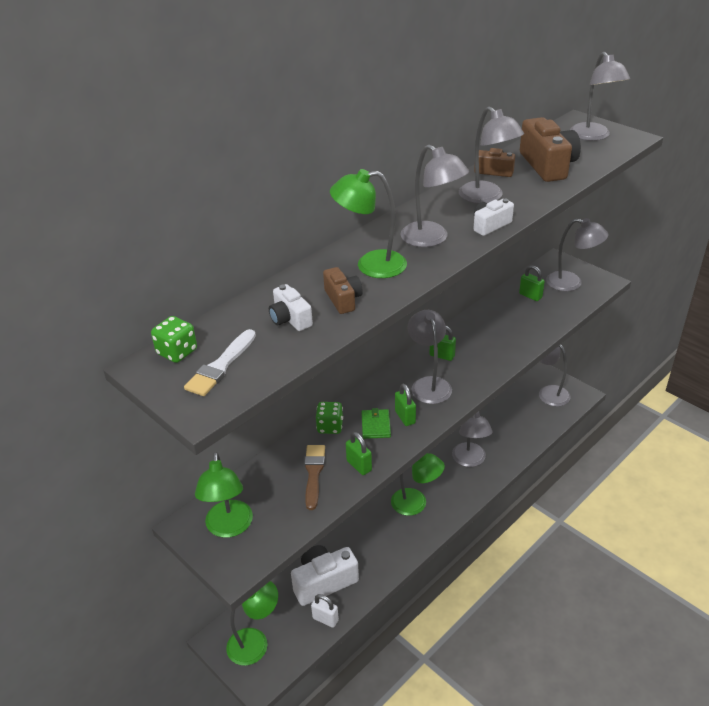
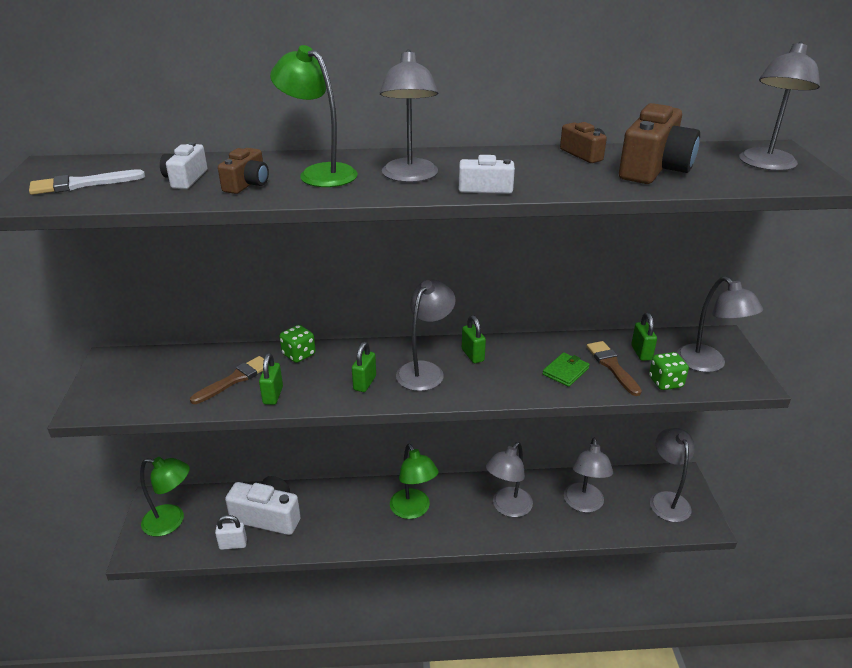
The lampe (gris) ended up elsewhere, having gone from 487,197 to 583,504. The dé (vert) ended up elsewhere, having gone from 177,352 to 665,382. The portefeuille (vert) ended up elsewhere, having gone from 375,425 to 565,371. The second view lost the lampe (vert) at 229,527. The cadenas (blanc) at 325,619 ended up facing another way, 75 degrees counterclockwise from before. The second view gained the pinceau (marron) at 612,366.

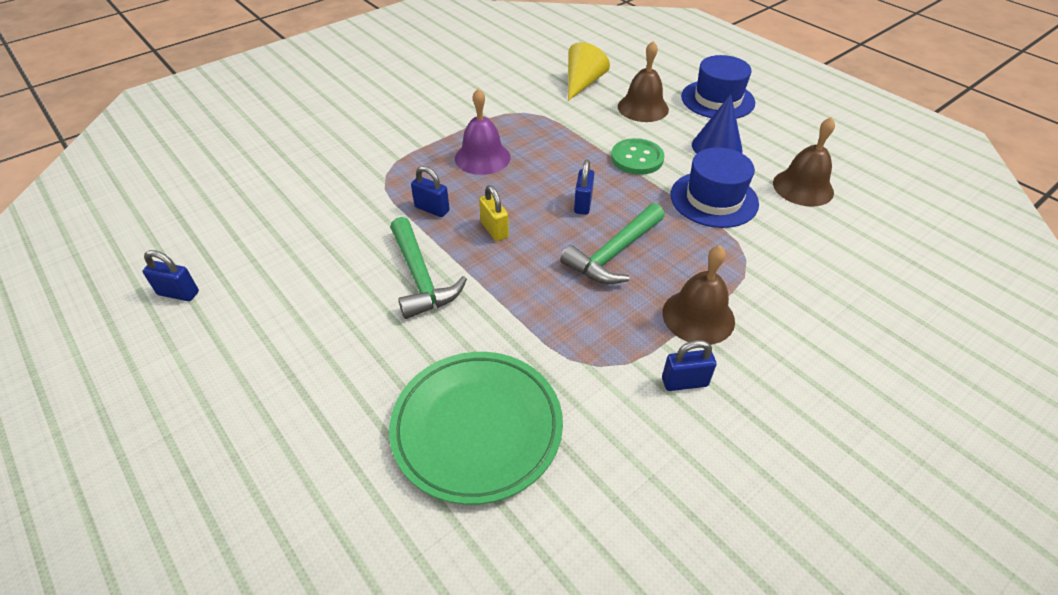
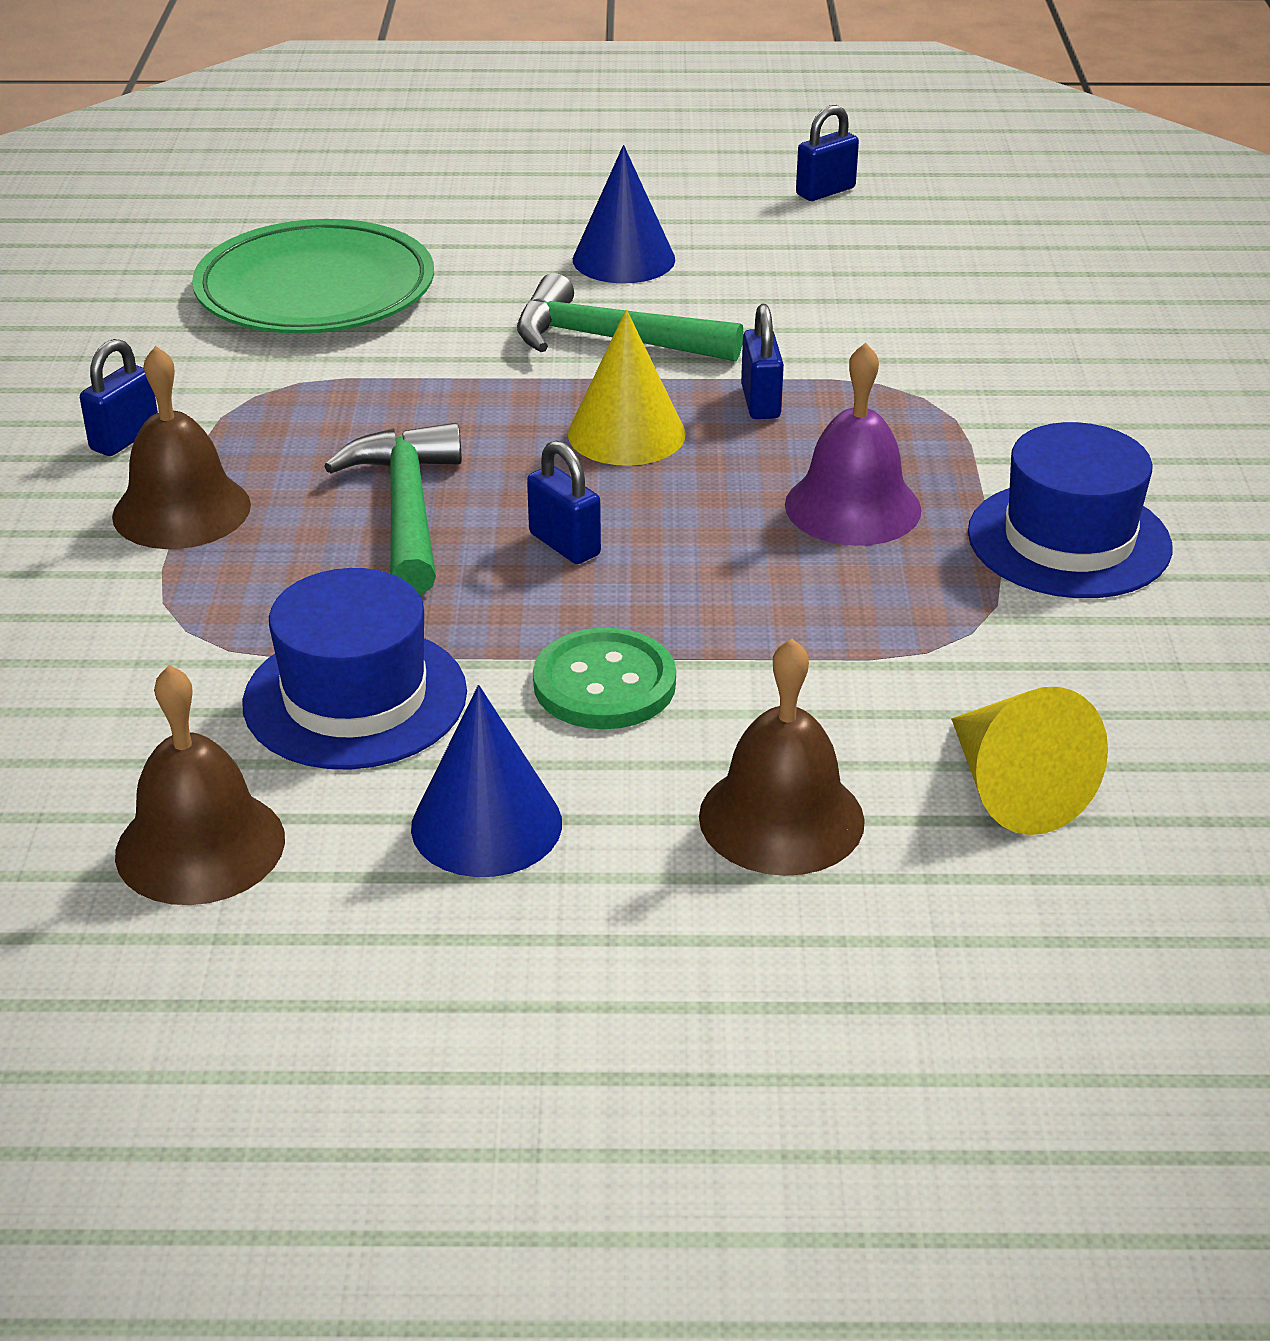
The chapeau (bleu) ended up elsewhere, having gone from 717,100 to 1069,540. The cadenas (bleu) at 432,209 ended up facing another way, 75 degrees counterclockwise from before. Where the cadenas (jaune) stood at 494,230, the cône (jaune) came to stand at 626,434. The second view gained the cône (bleu) at 623,259.

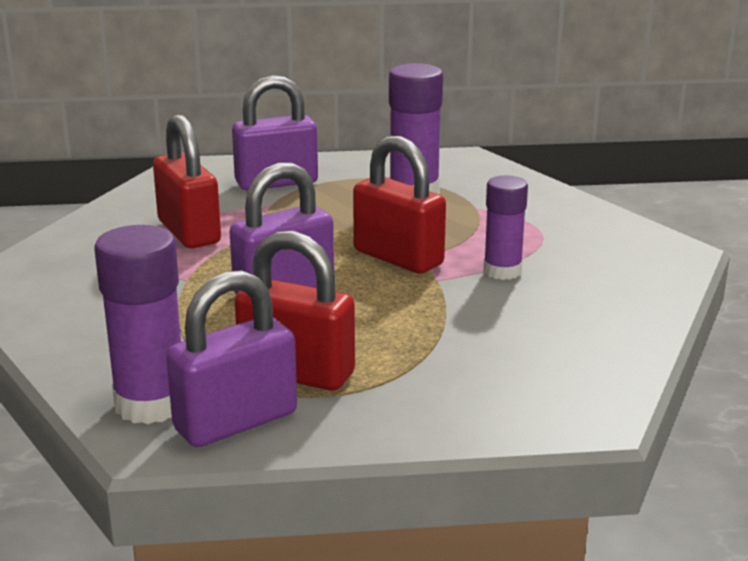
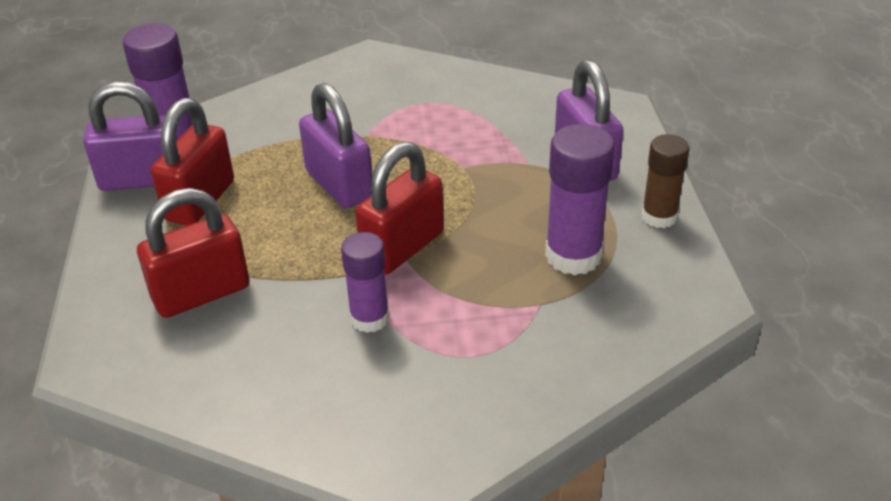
The cadenas (rouge) ended up elsewhere, having gone from 189,232 to 201,293. The cadenas (violet) at 236,421 ended up facing another way, 60 degrees counterclockwise from before. The second view gained the bâton de colle (marron) at 659,217.

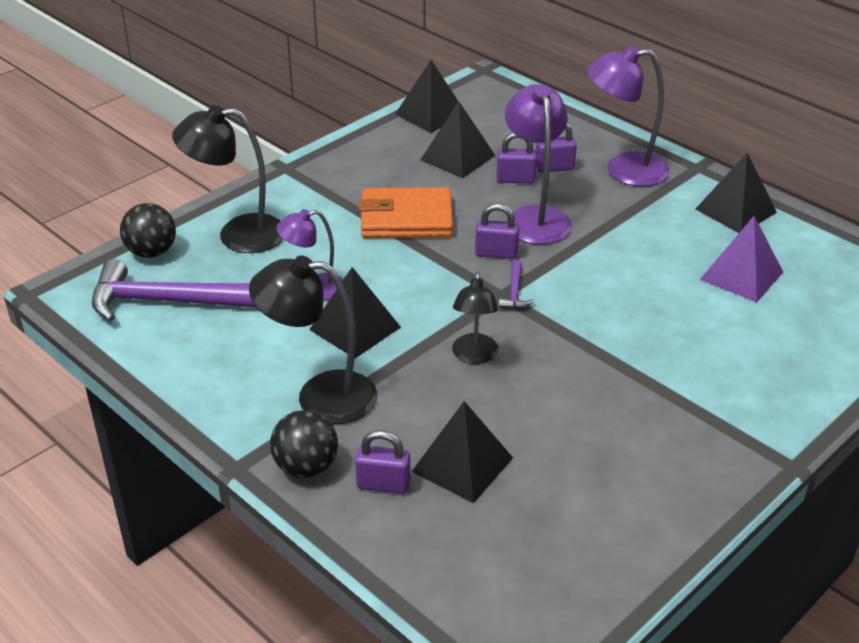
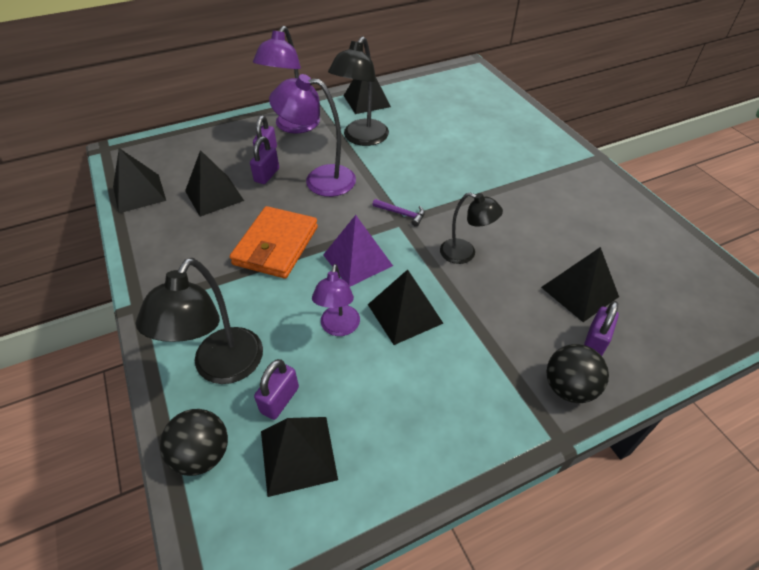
The cadenas (violet) ended up elsewhere, having gone from 496,253 to 280,400. The pyramide (violet) ended up elsewhere, having gone from 741,275 to 357,260. The lampe (noir) ended up elsewhere, having gone from 320,396 to 361,138. Where the marteau (violet) stood at 167,302, the pyramide (noir) came to stand at 298,455.

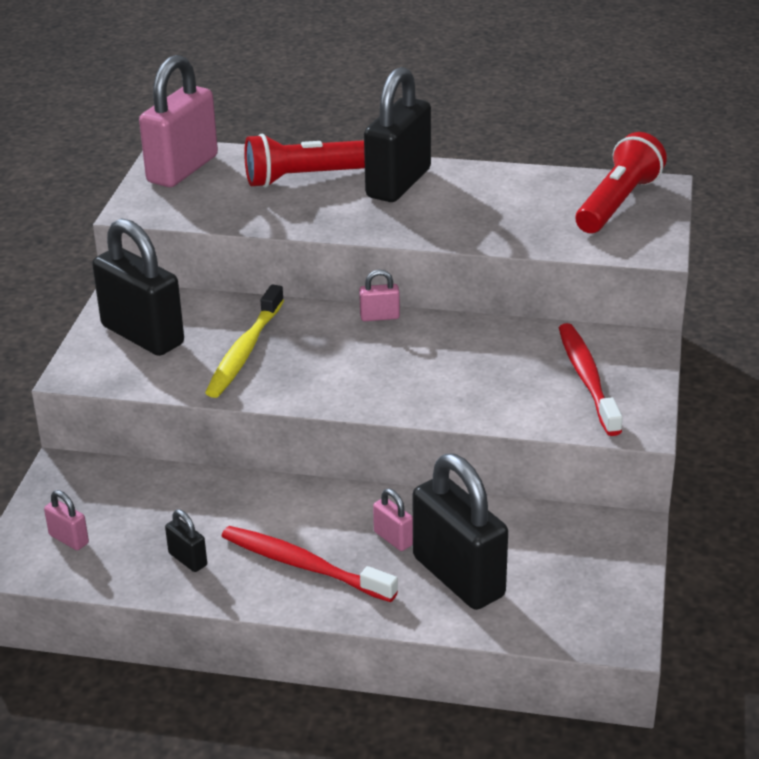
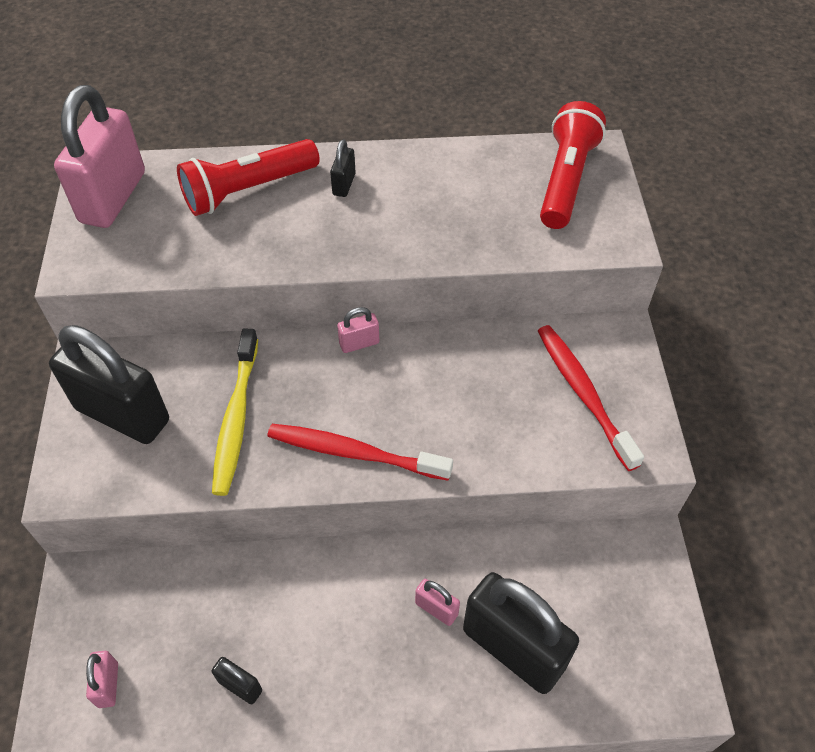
The size of the cadenas (noir) at 398,183 changed by a factor of 0.43. The cadenas (rose) at 69,539 ended up facing another way, 60 degrees clockwise from before. The brosse à dents (rouge) ended up elsewhere, having gone from 303,565 to 354,453.

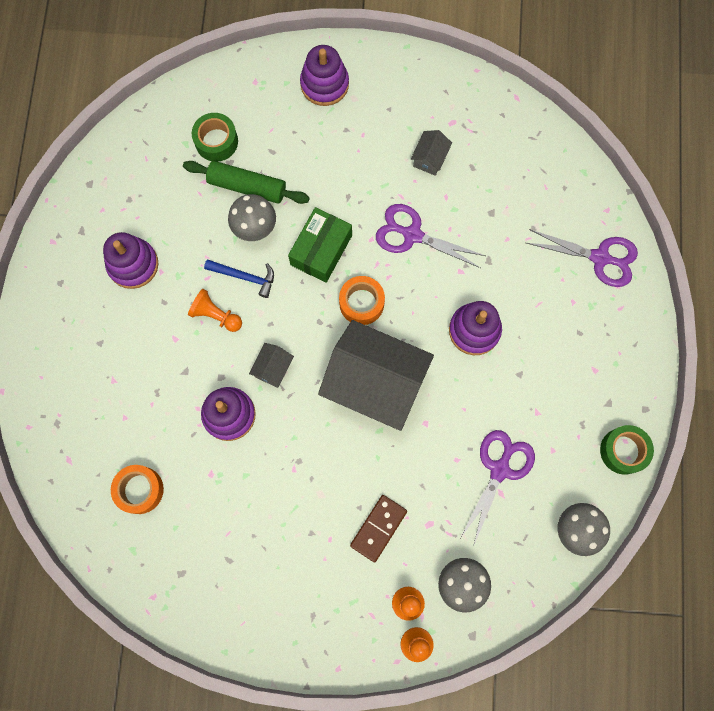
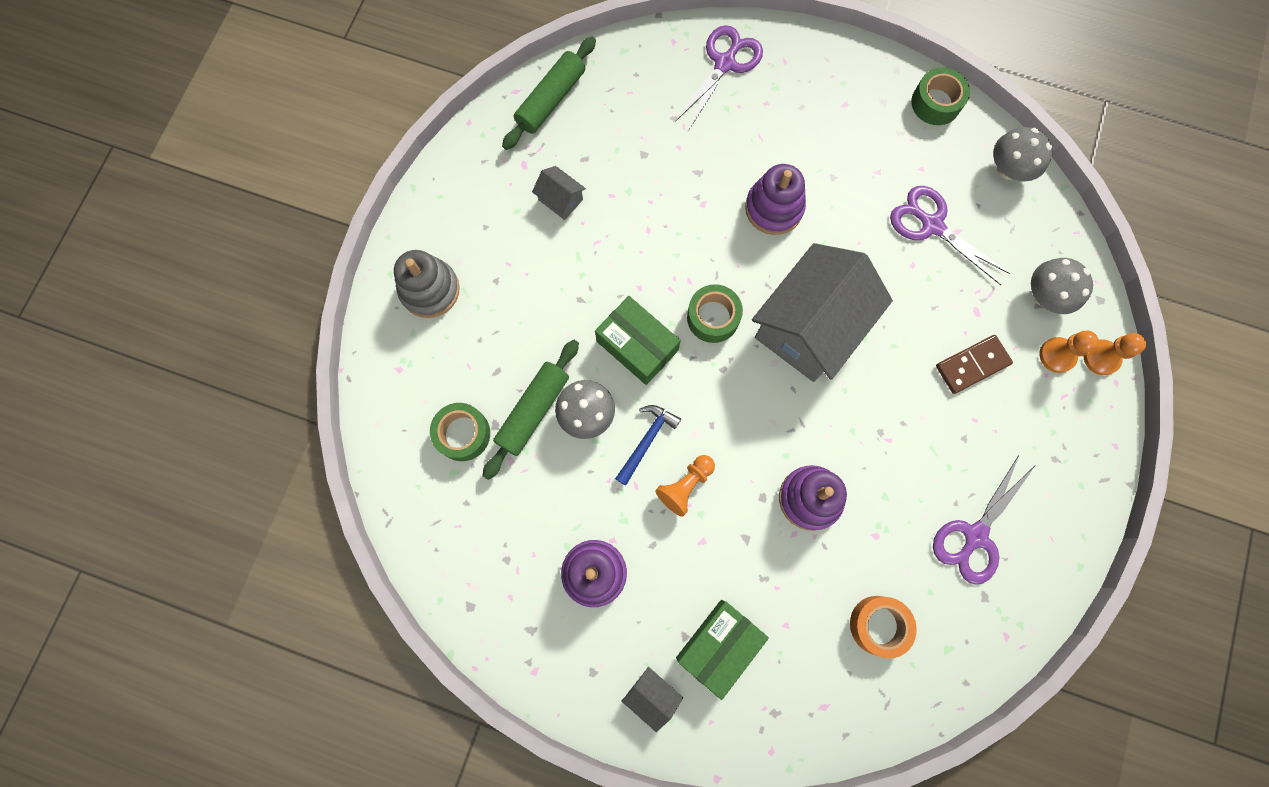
What was the jouet à empiler (violet) at 324,84 turned into the jouet à empiler (gris) at 430,290. The ciseaux (violet) ended up elsewhere, having gone from 412,235 to 975,536. What was the ruban adhésif (orange) at 361,303 turned into the ruban adhésif (vert) at 713,317. The maison (gris) ended up elsewhere, having gone from 273,368 to 651,695. The domino (marron) at 378,528 ended up facing another way, 75 degrees counterclockwise from before. The second view gained the rouleau à pâtisserie (vert) at 551,100. The second view gained the boîte (vert) at 719,646.

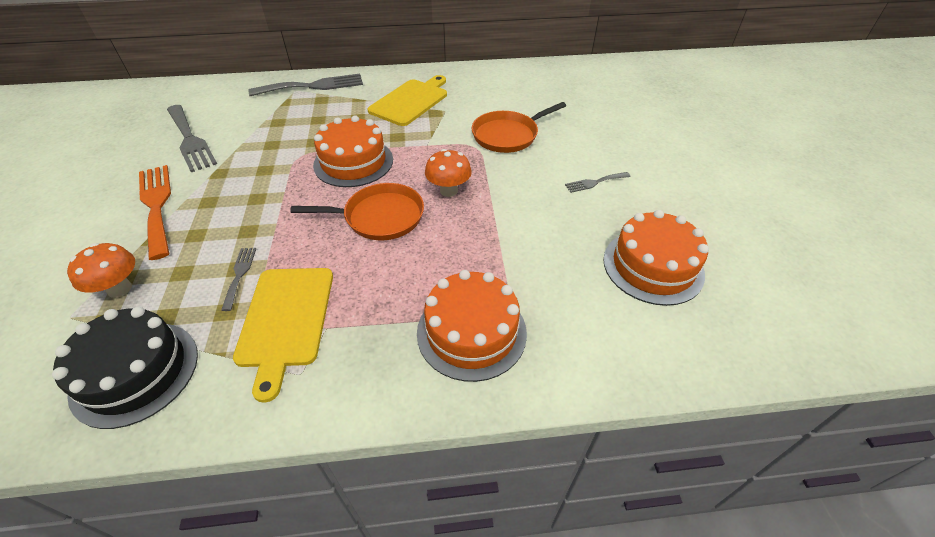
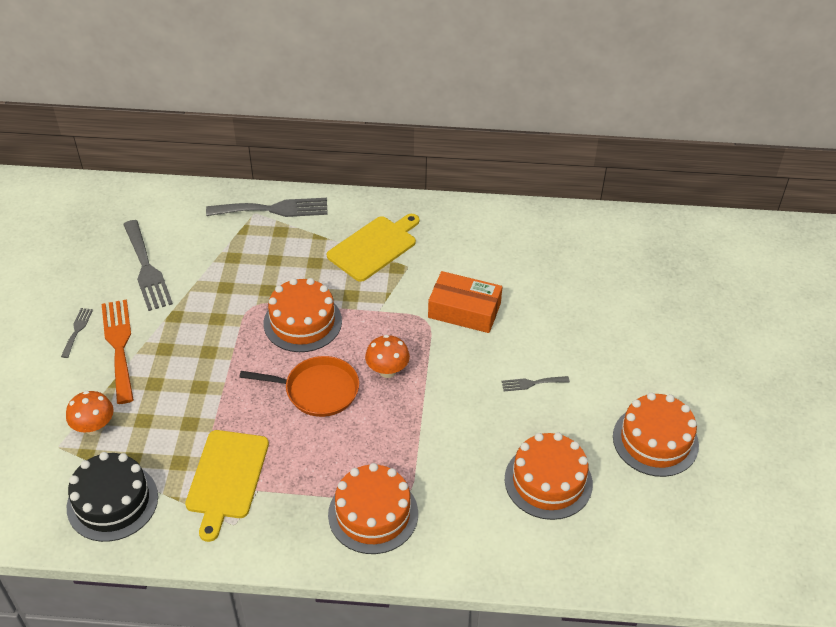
Where the poêle (orange) stood at 507,135, the boîte (orange) came to stand at 464,310. The fourchette (gris) ended up elsewhere, having gone from 239,275 to 77,330. The second view gained the gâteau (orange) at 655,440.

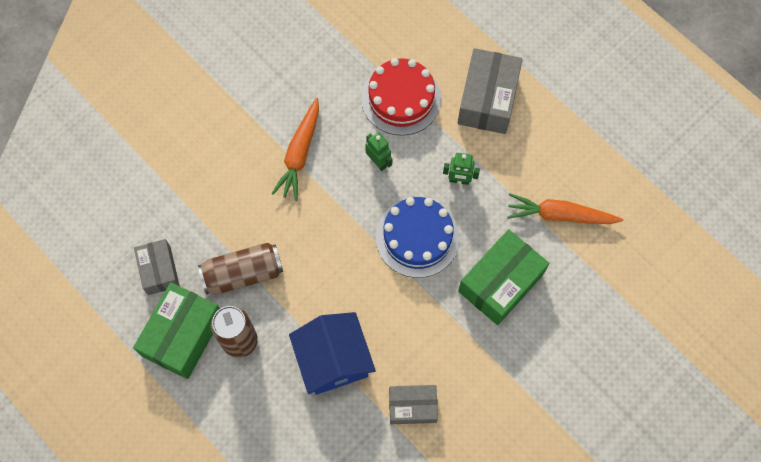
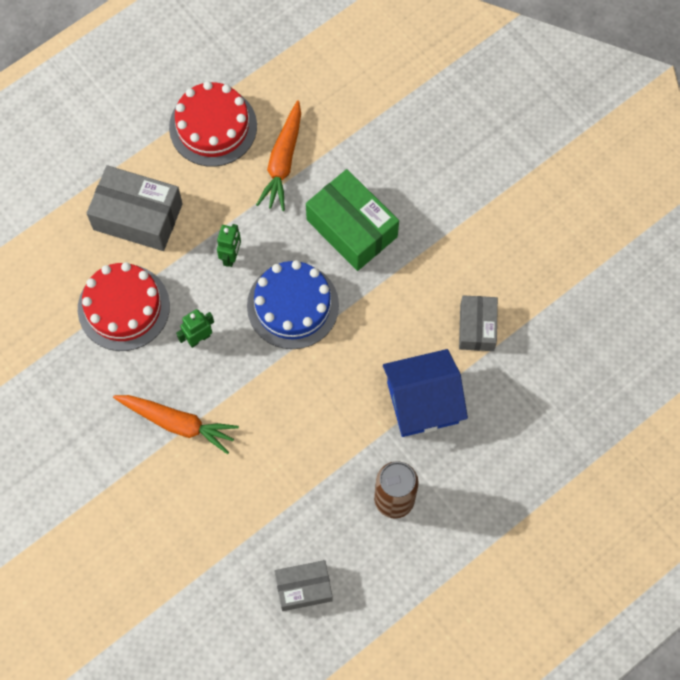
The second view lost the canette (marron) at 243,274. The second view lost the boîte (vert) at 183,335. The second view gained the gâteau (rouge) at 213,126.

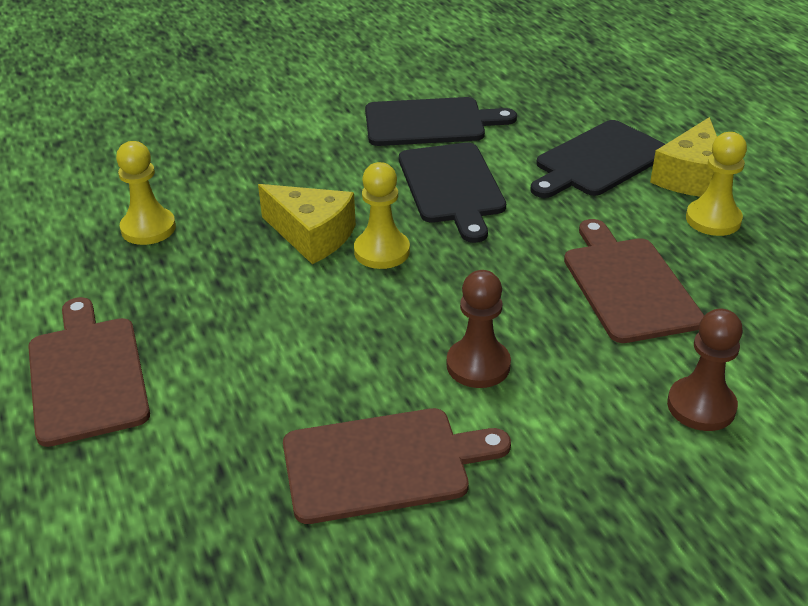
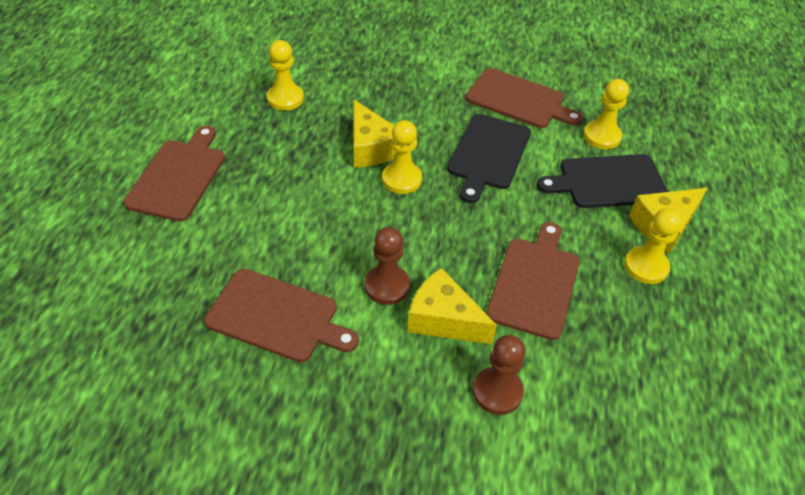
What was the planche à découper (noir) at 430,122 turned into the planche à découper (marron) at 519,100. The second view gained the pion (jaune) at 602,136. The second view gained the fromage (jaune) at 443,319.

